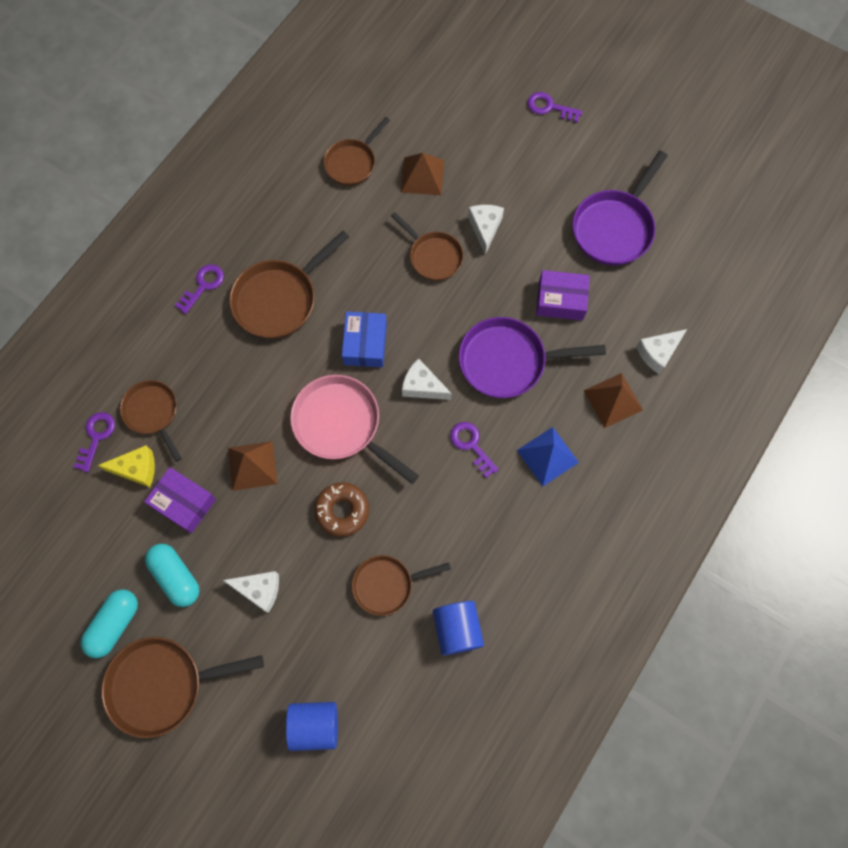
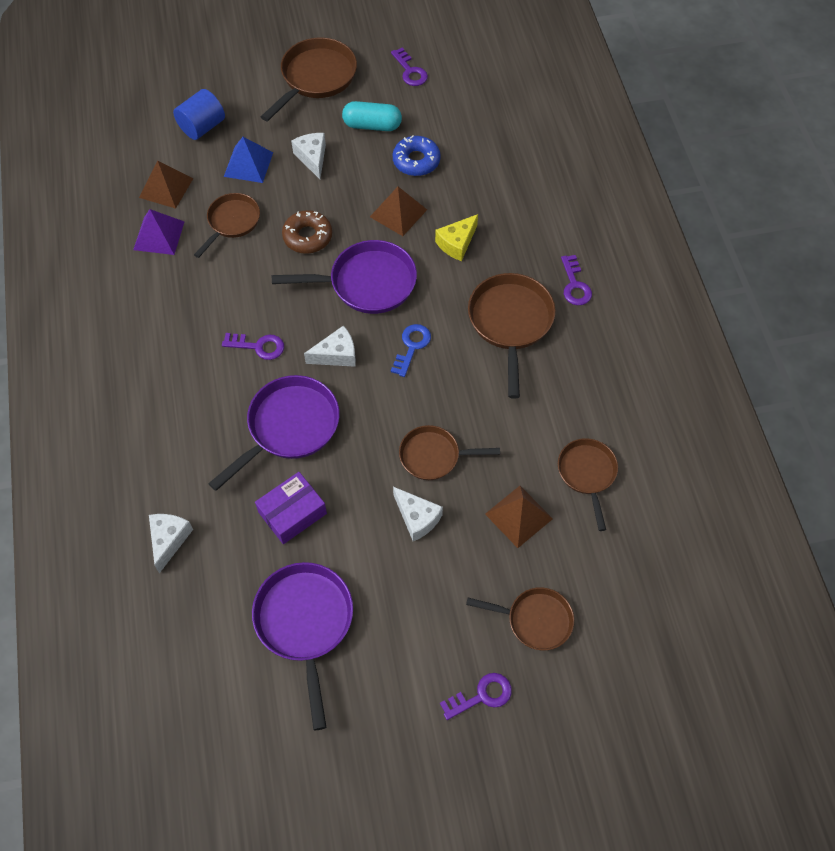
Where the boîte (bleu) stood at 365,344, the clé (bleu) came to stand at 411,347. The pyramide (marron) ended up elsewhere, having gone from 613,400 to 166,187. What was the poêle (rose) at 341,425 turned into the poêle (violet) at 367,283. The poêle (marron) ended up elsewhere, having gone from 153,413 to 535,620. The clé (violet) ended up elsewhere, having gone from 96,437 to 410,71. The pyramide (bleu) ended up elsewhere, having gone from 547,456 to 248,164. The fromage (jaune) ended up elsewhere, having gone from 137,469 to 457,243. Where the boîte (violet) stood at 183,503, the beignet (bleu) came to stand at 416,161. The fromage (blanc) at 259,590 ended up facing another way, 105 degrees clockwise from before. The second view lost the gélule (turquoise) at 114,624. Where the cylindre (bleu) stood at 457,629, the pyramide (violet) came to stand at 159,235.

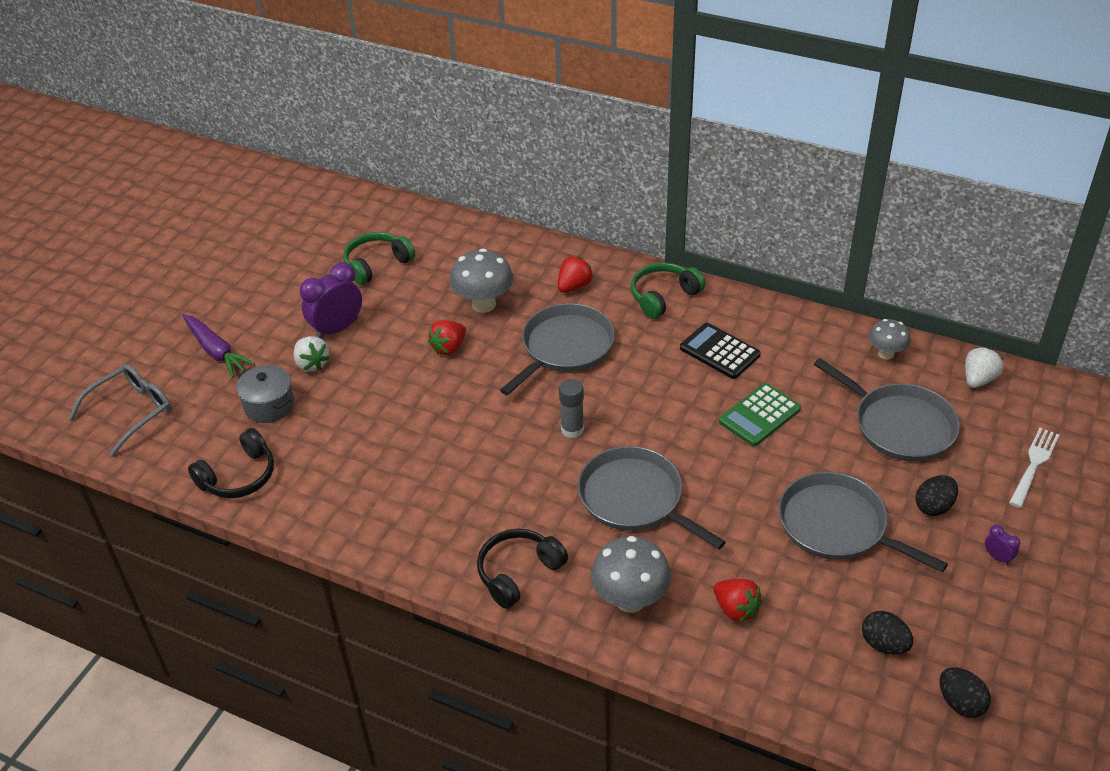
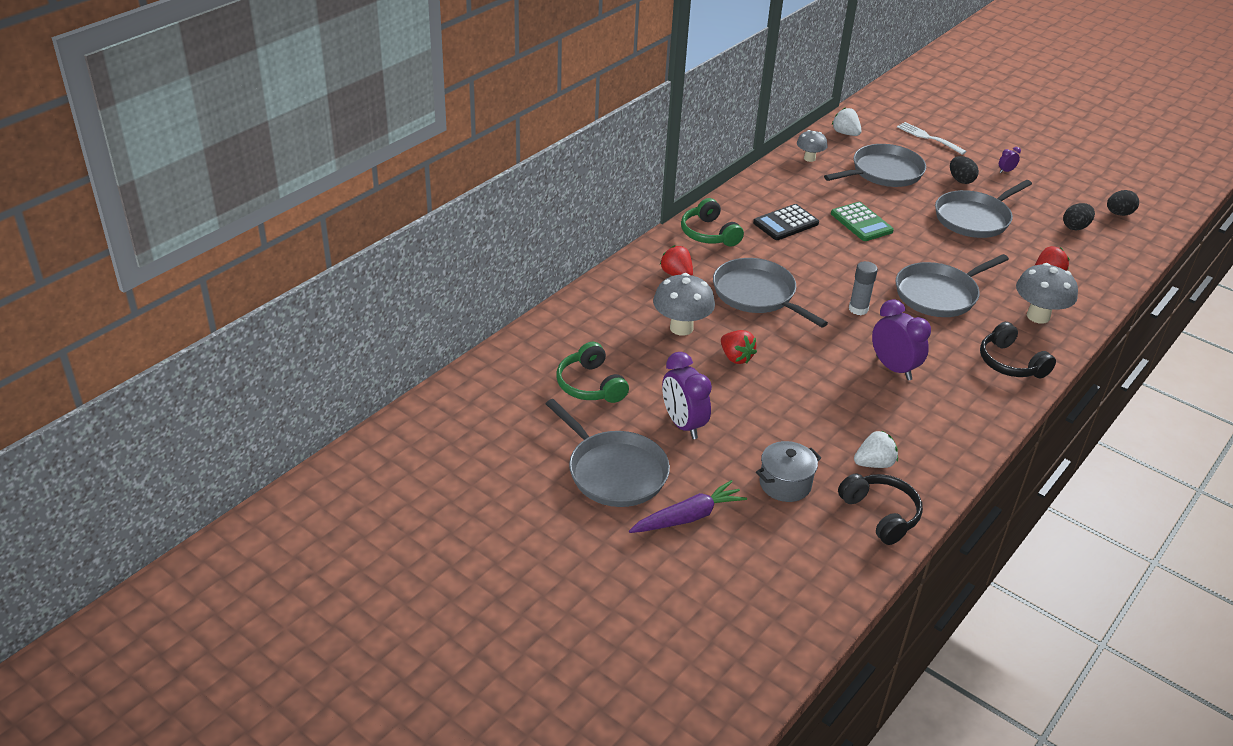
The fraise (blanc) ended up elsewhere, having gone from 312,364 to 874,463. The second view lost the lunettes (gris) at 131,412. The second view gained the réveil (violet) at 893,368. The second view gained the poêle (gris) at 614,471.

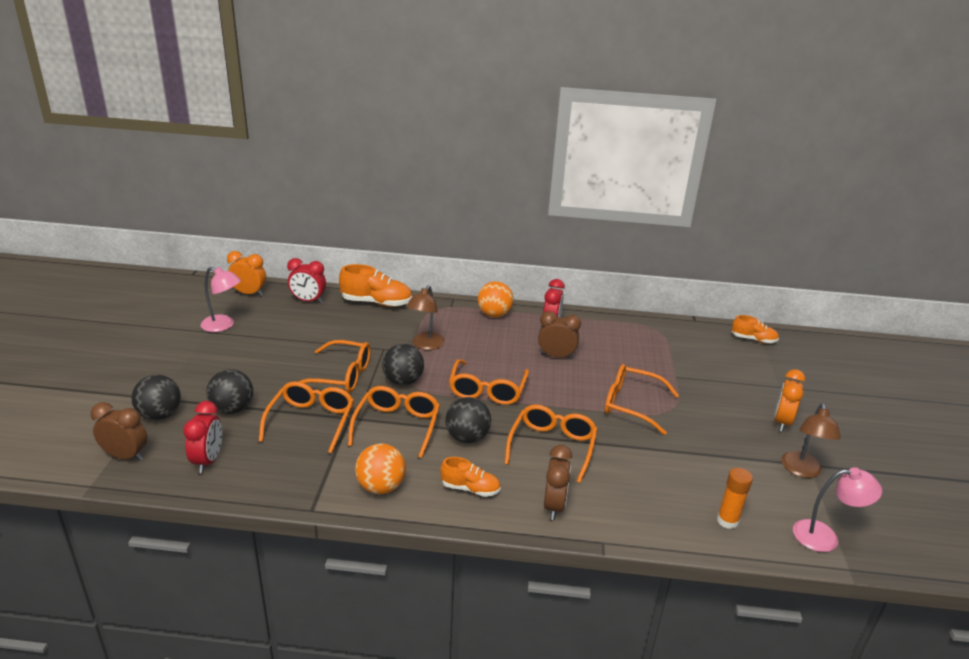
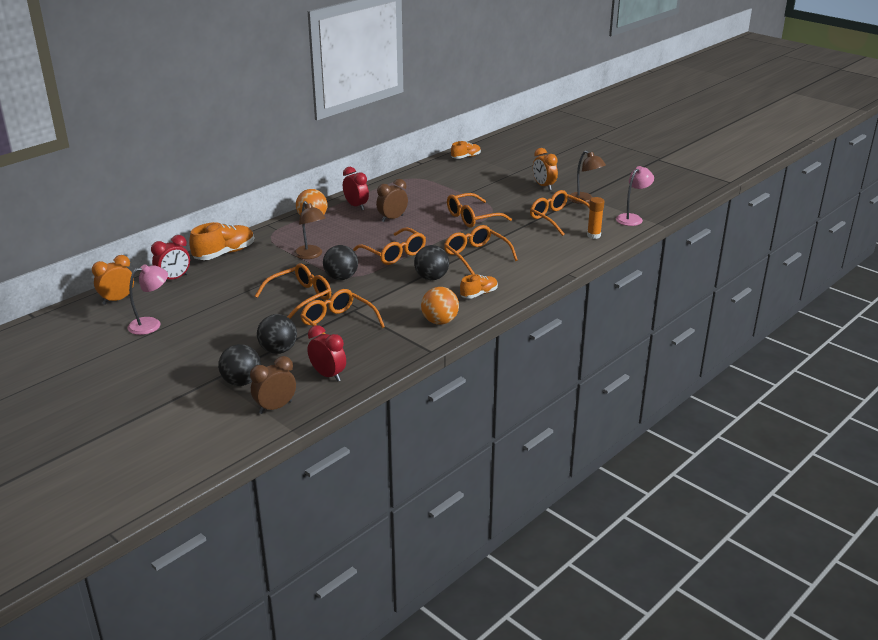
The lunettes (orange) ended up elsewhere, having gone from 397,425 to 558,218. The second view lost the réveil (marron) at 554,506.

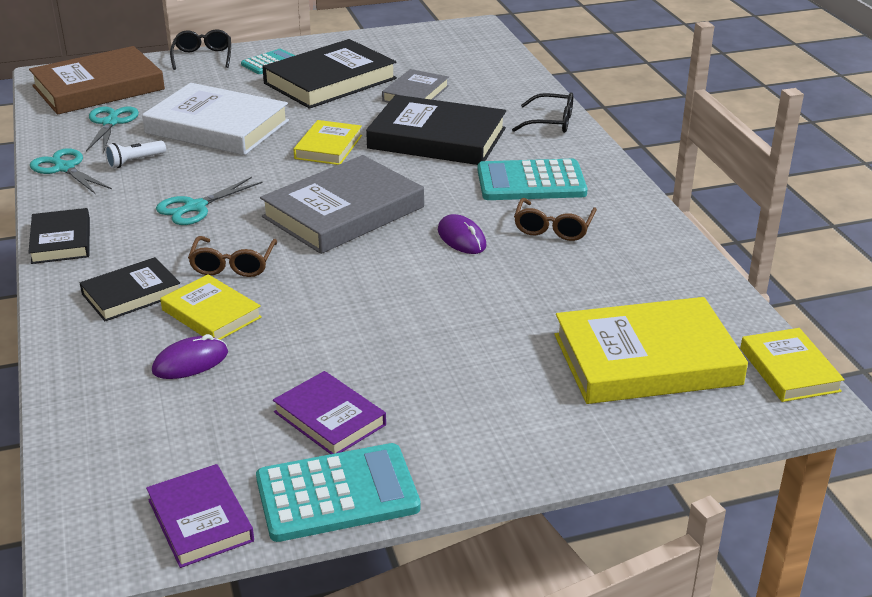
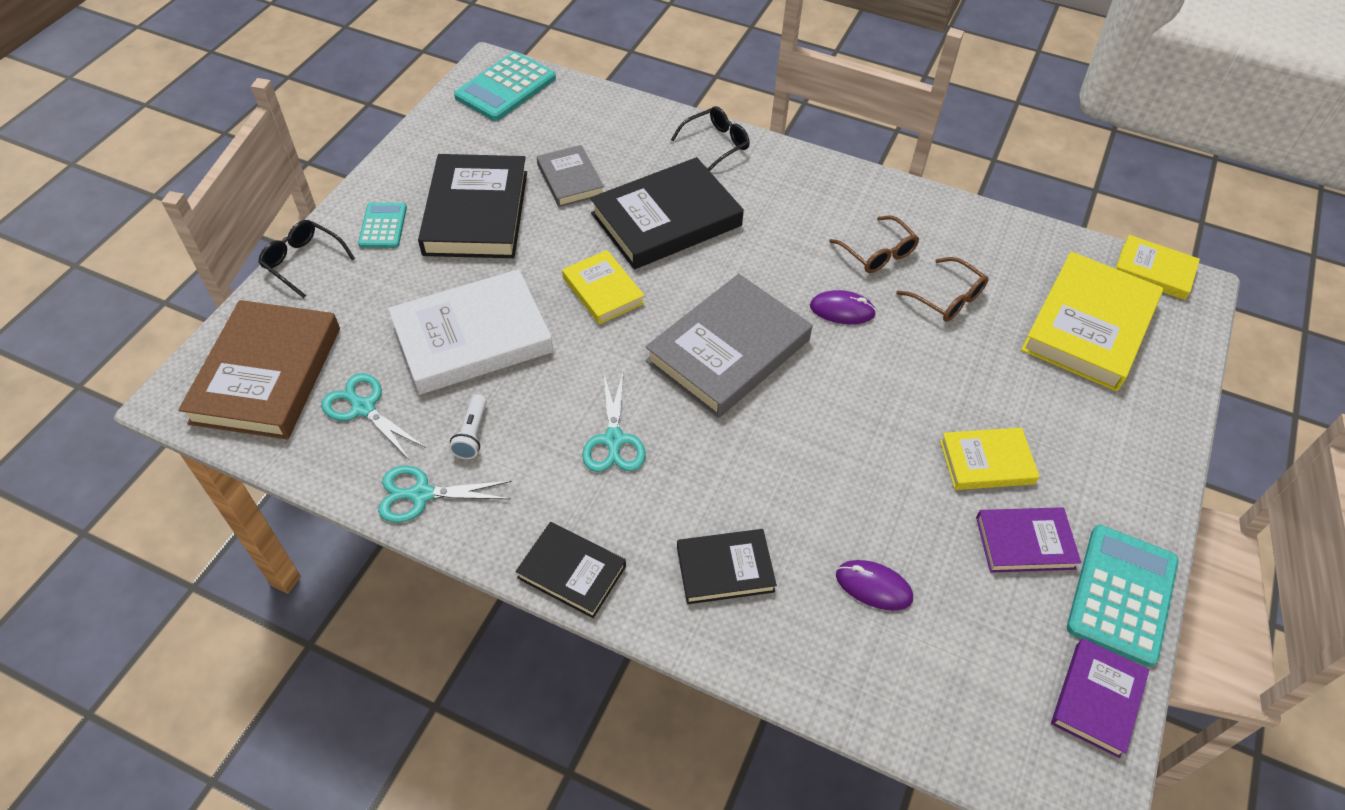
The livre (gris) at 343,212 ended up facing another way, 45 degrees clockwise from before. The calculatrice (turquoise) ended up elsewhere, having gone from 531,182 to 505,88. The lunettes (marron) ended up elsewhere, having gone from 233,265 to 948,298. The livre (noir) at 131,294 ended up facing another way, 75 degrees clockwise from before. The livre (jaune) ended up elsewhere, having gone from 211,313 to 986,462. The souris (violet) at 190,362 ended up facing another way, 75 degrees counterclockwise from before. The livre (violet) at 200,520 ended up facing another way, 75 degrees counterclockwise from before.

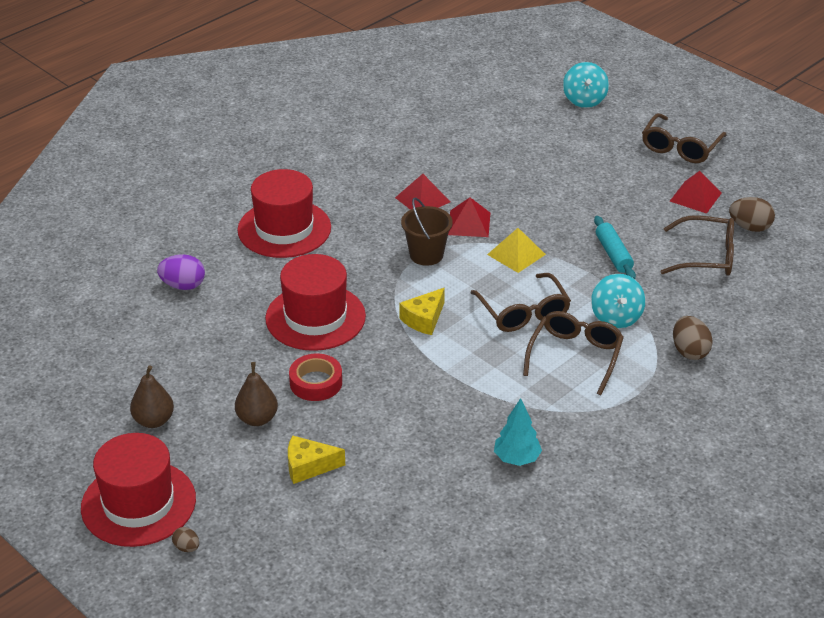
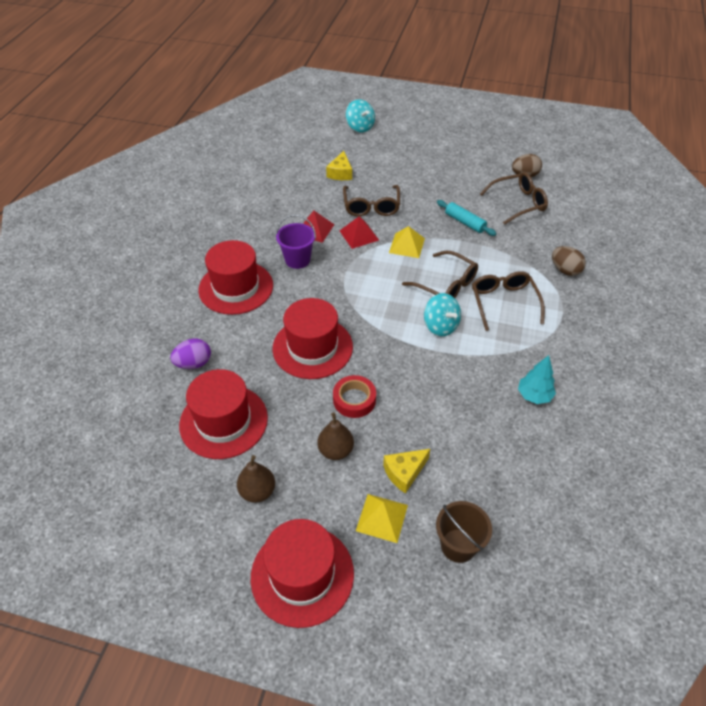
The lunettes (marron) ended up elsewhere, having gone from 680,147 to 371,206. The second view lost the pyramide (rouge) at 695,197. The seau (marron) ended up elsewhere, having gone from 426,255 to 458,545. The toupie (turquoise) ended up elsewhere, having gone from 616,317 to 440,326. The fromage (jaune) ended up elsewhere, having gone from 424,319 to 340,173. The second view lost the œuf (marron) at 187,547. The second view gained the seau (violet) at 297,260. The second view gained the chapeau (rouge) at 223,421. The second view gained the pyramide (jaune) at 382,517.

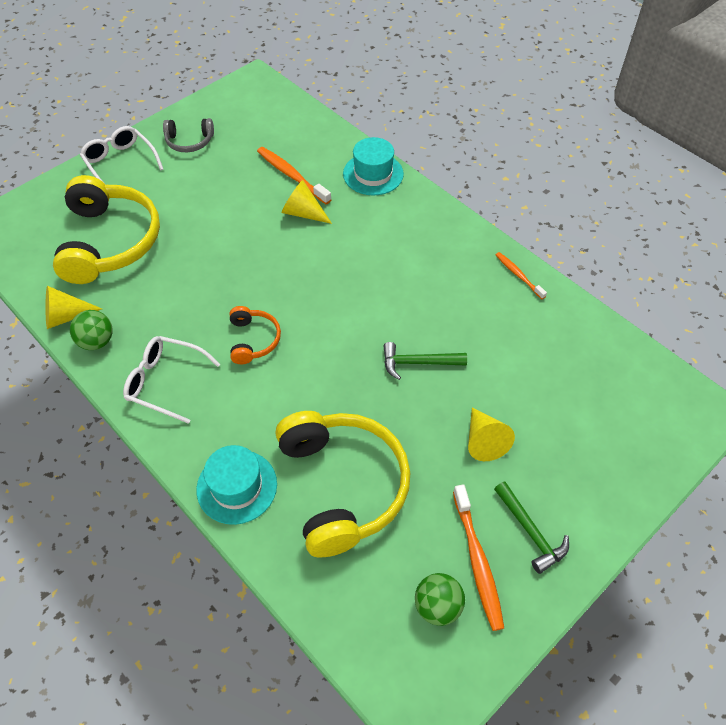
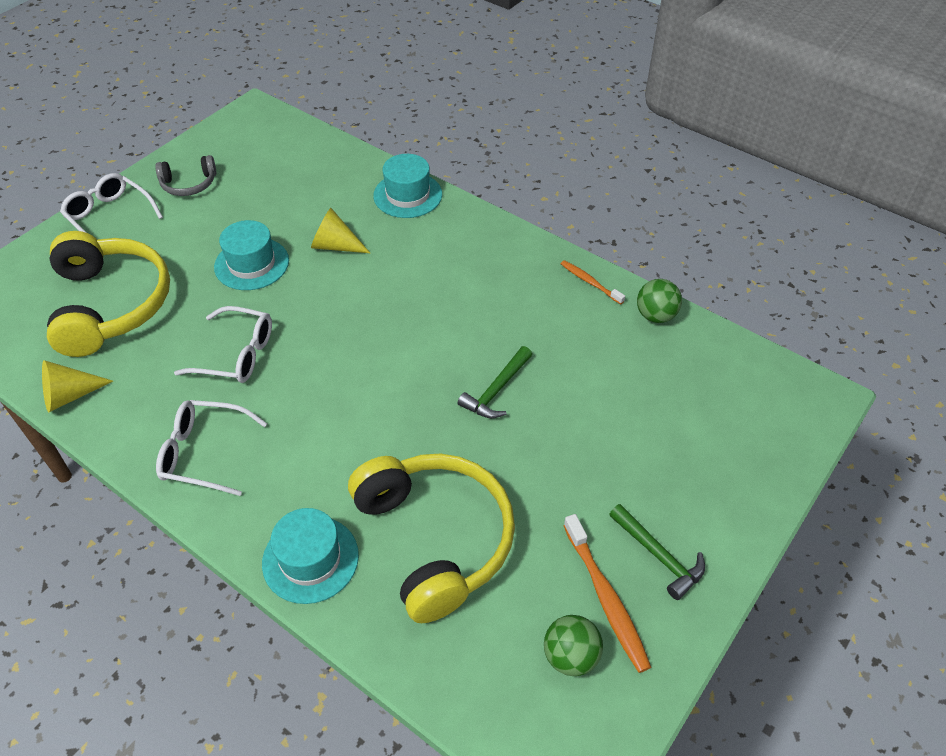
The second view lost the brosse à dents (orange) at 292,175. The second view lost the casque audio (orange) at 253,340. The balle (vert) ended up elsewhere, having gone from 97,341 to 655,315. The marteau (vert) at 418,363 ended up facing another way, 45 degrees counterclockwise from before. The second view lost the cône (jaune) at 484,440. The second view gained the chapeau (turquoise) at 251,264. The second view gained the lunettes (blanc) at 236,354.

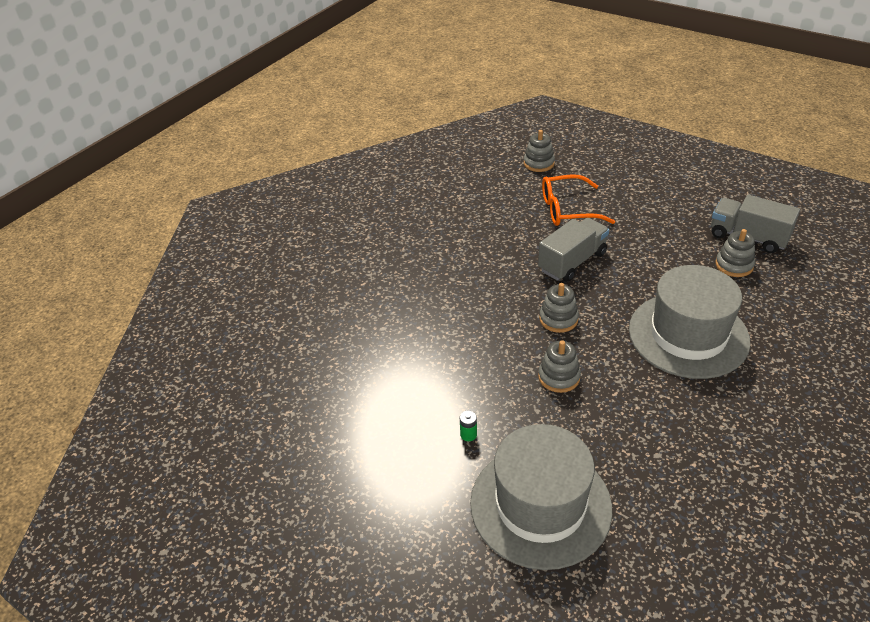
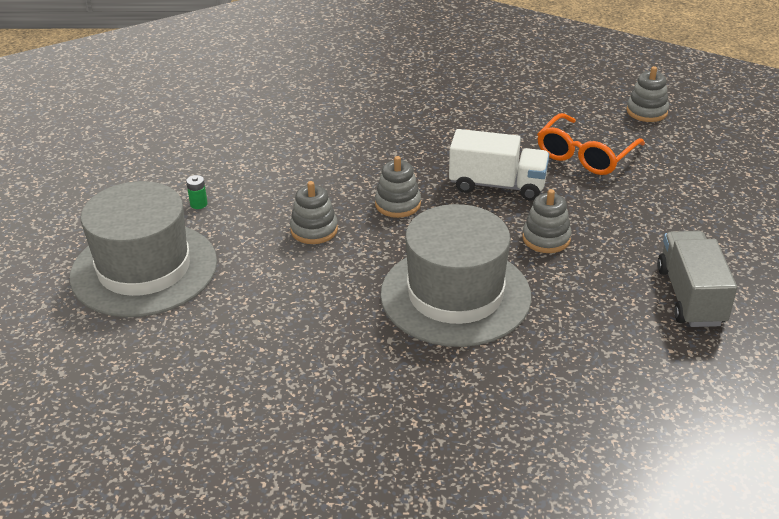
The lunettes (orange) at 568,209 ended up facing another way, 105 degrees counterclockwise from before. What was the camion (gris) at 572,262 turned into the camion (blanc) at 497,185. The jouet à empiler (gris) ended up elsewhere, having gone from 734,265 to 546,238.

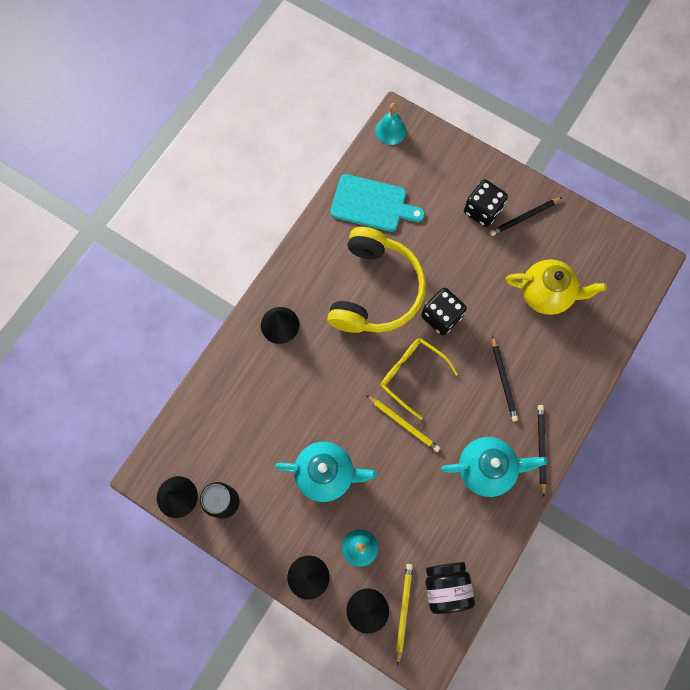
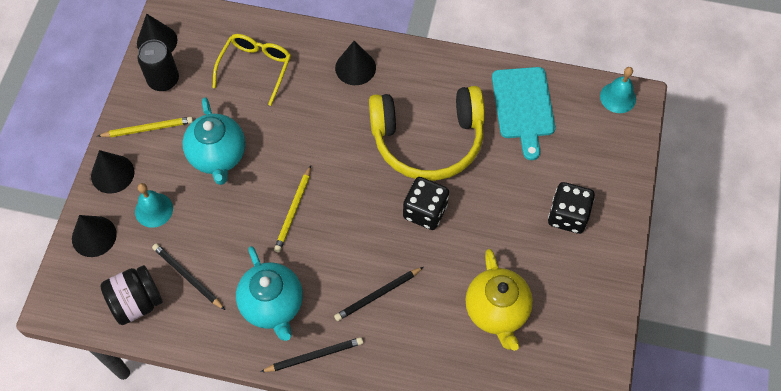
The crayon (noir) ended up elsewhere, having gone from 524,217 to 187,277. The lunettes (jaune) ended up elsewhere, having gone from 412,375 to 255,68. The crayon (jaune) ended up elsewhere, having gone from 403,611 to 148,128.

